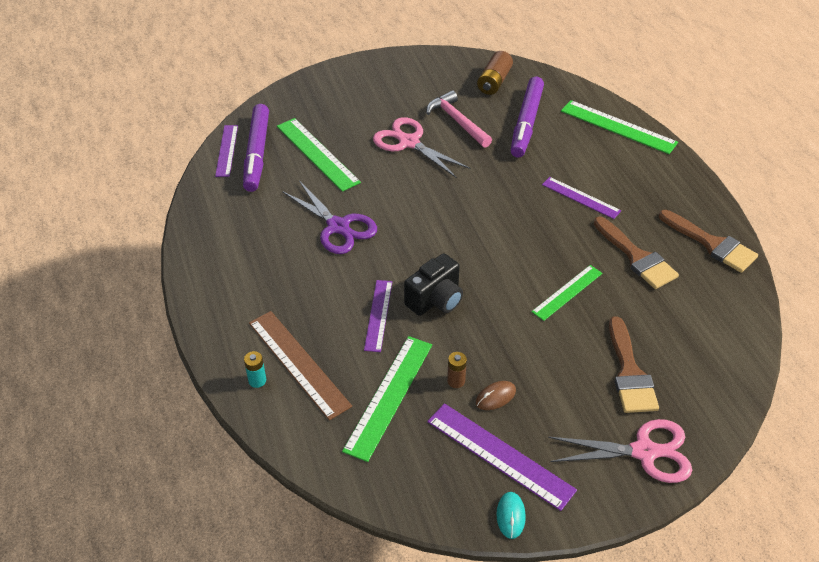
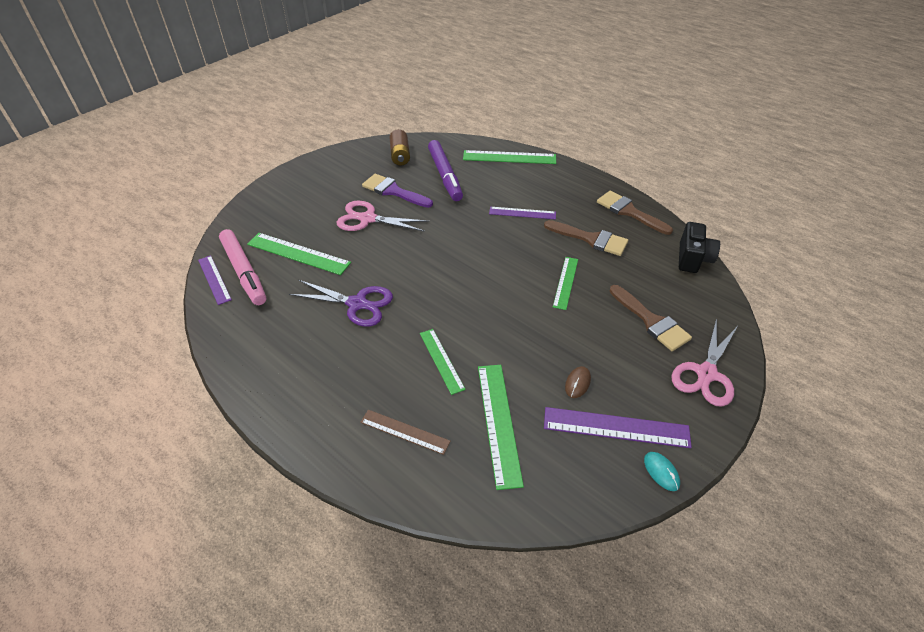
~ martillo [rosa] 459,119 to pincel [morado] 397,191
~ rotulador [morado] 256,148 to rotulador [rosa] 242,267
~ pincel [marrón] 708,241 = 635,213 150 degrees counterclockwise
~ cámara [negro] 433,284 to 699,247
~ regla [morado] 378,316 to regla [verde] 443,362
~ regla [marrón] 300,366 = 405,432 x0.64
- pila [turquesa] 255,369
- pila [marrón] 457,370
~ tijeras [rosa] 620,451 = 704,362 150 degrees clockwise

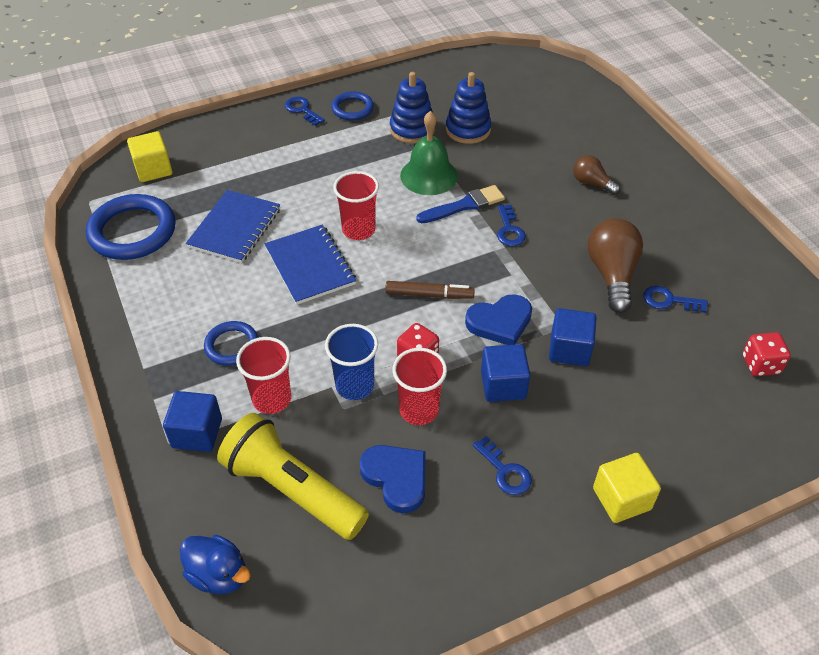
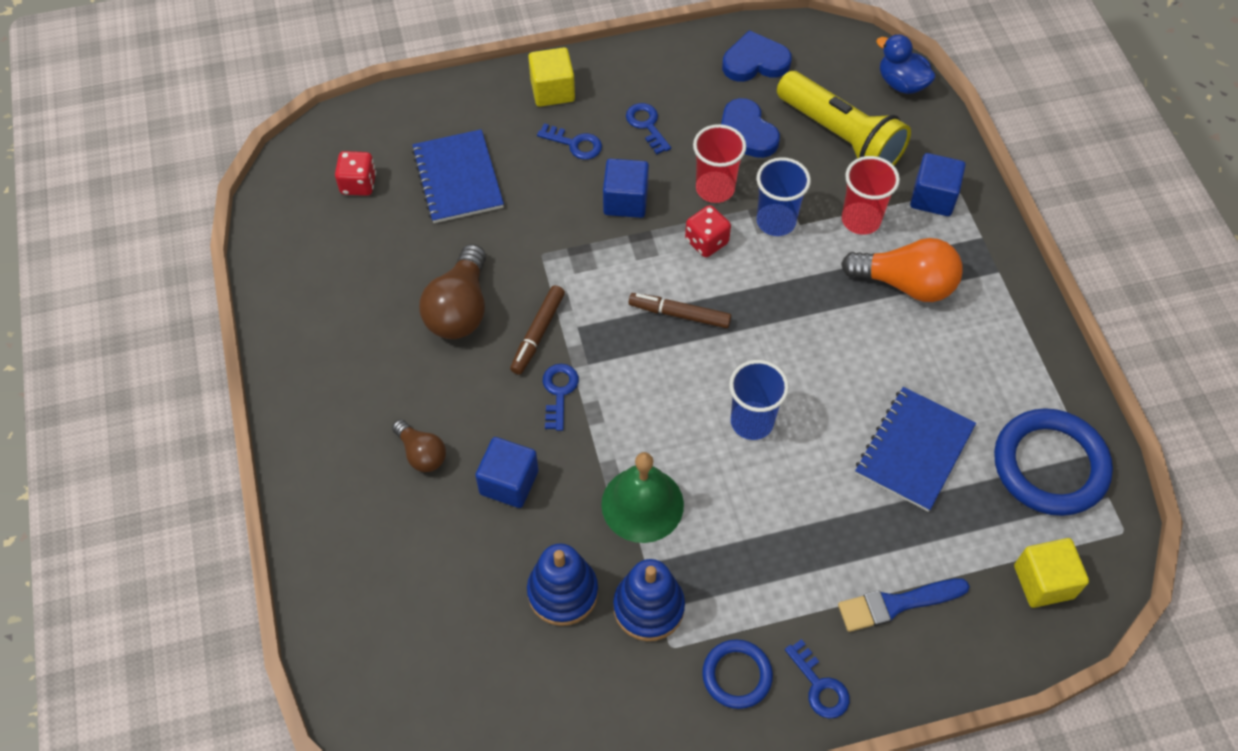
~ vaso [rojo] 356,205 to vaso [azul] 759,400
~ pincel [azul] 460,204 to 904,605
~ cuaderno [azul] 310,264 to 458,176
~ llave [azul] 675,299 to 569,141
~ corazón [azul] 498,319 to 757,56
~ cubo [azul] 572,337 to 506,472
~ anillo [azul] 231,343 to bombilla [naranja] 902,270
+ rotulador [marrón] 537,330

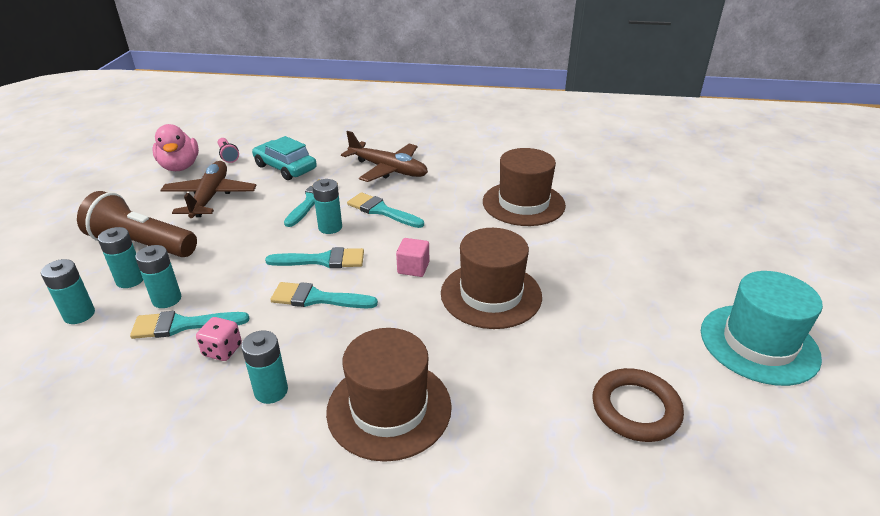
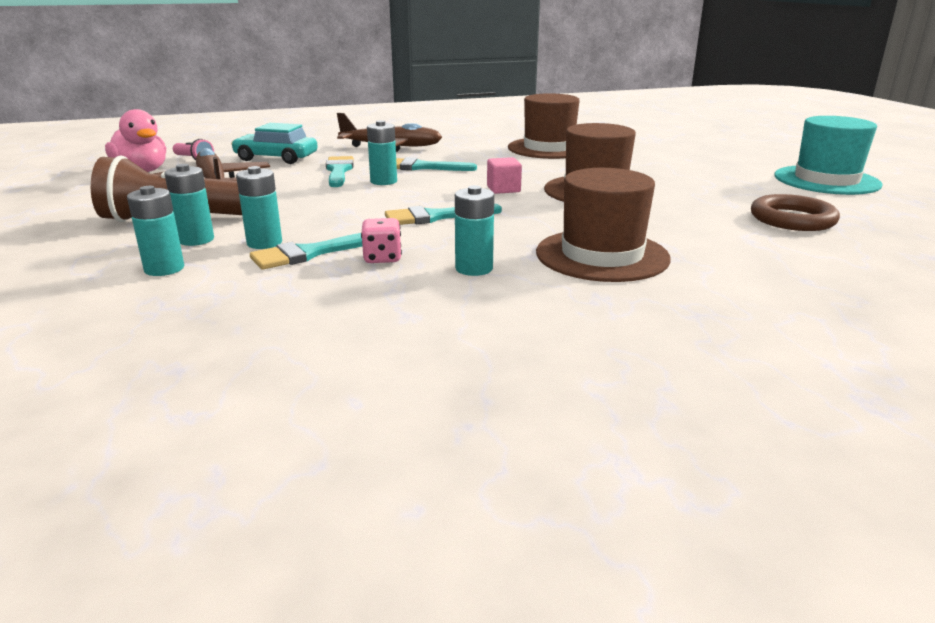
- pincel [turquesa] 314,257

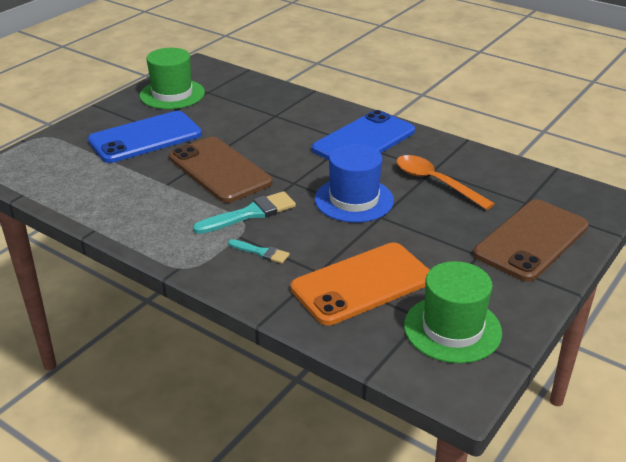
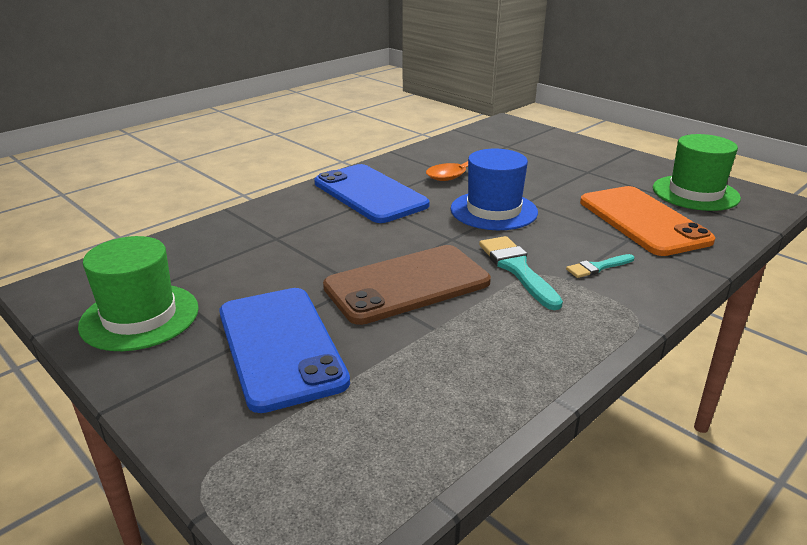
- móvil [marrón] 531,240
~ pincel [turquesa] 259,251 = 600,266 150 degrees counterclockwise

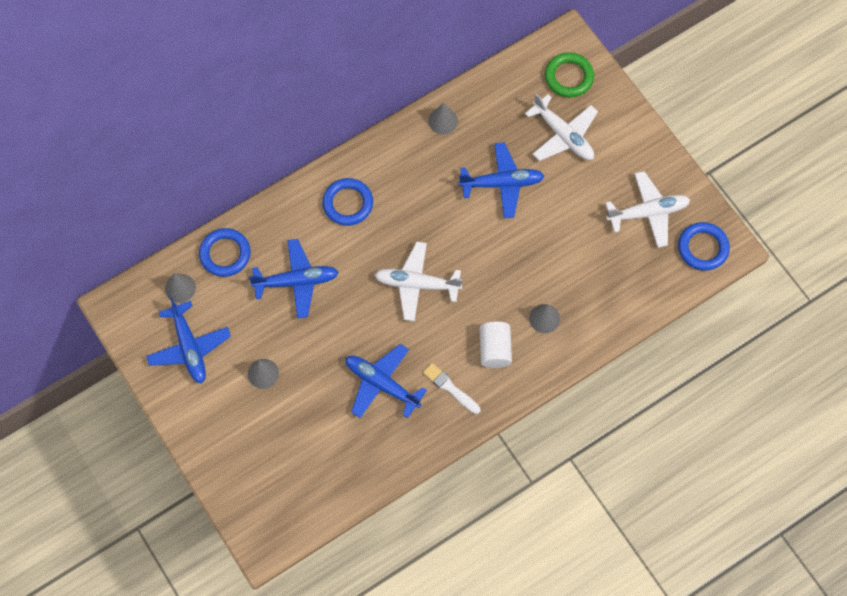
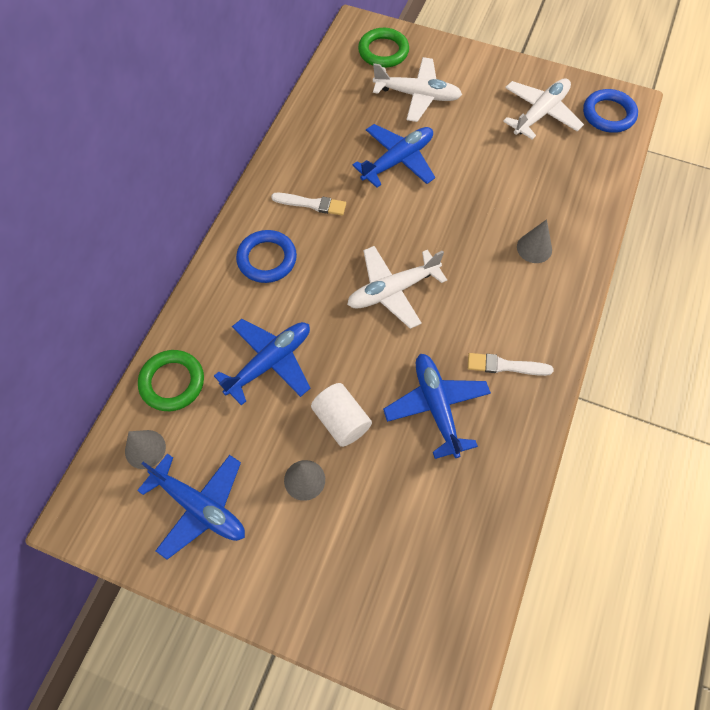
- cono [gris] 443,119
~ anillo [azul] 225,252 to anillo [verde] 171,380
~ cilindro [blanco] 496,344 to 341,415
~ avión [azul] 386,381 = 437,406 75 degrees clockwise
+ pincel [blanco] 308,204

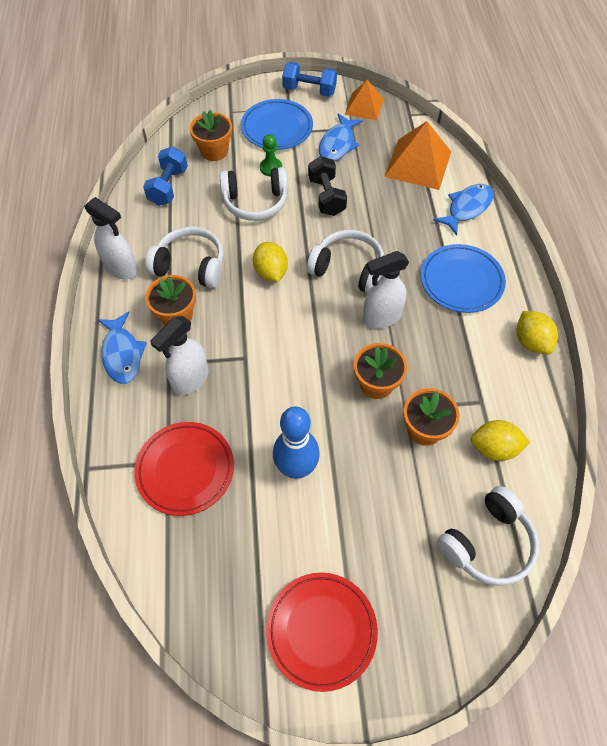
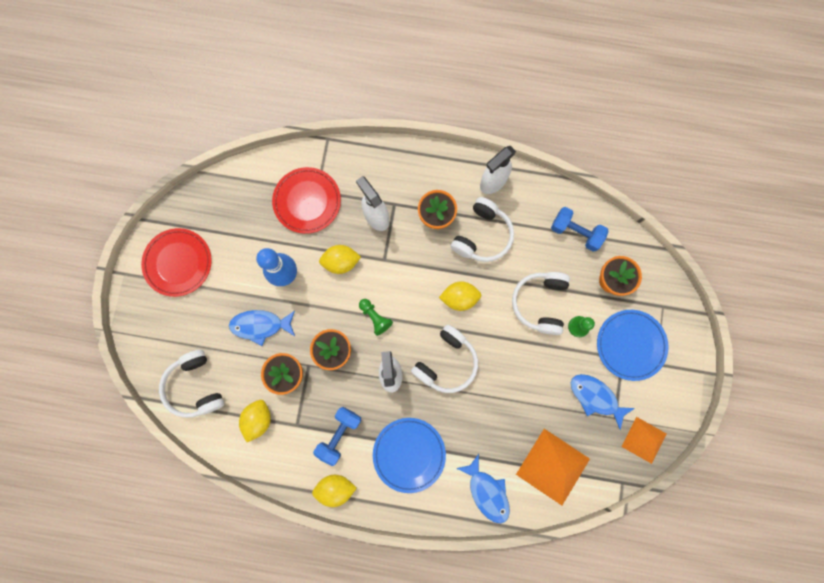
~ mancuerna [azul] 309,79 to 337,436
- mancuerna [negro] 327,186
~ pez [azul] 122,348 to 262,328
+ limón [amarillo] 340,259
+ peón [verde] 376,317

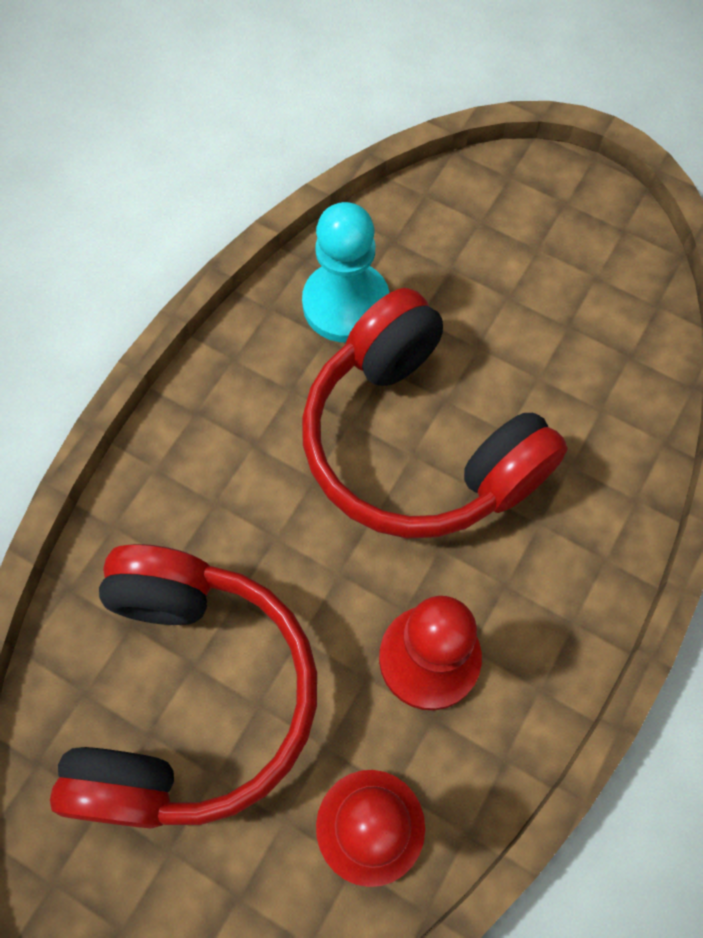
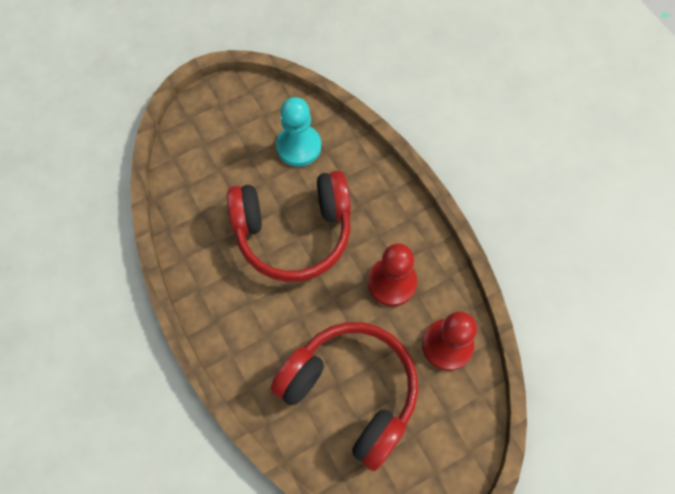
~ peón [turquesa] 345,272 to 298,132

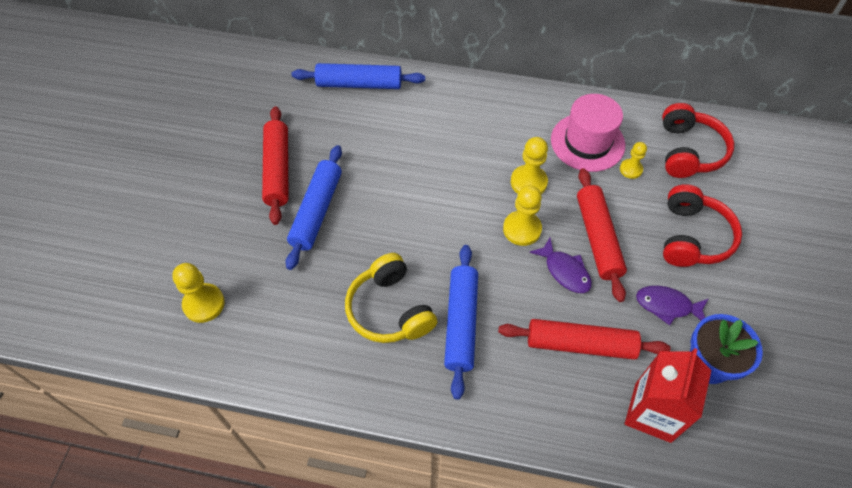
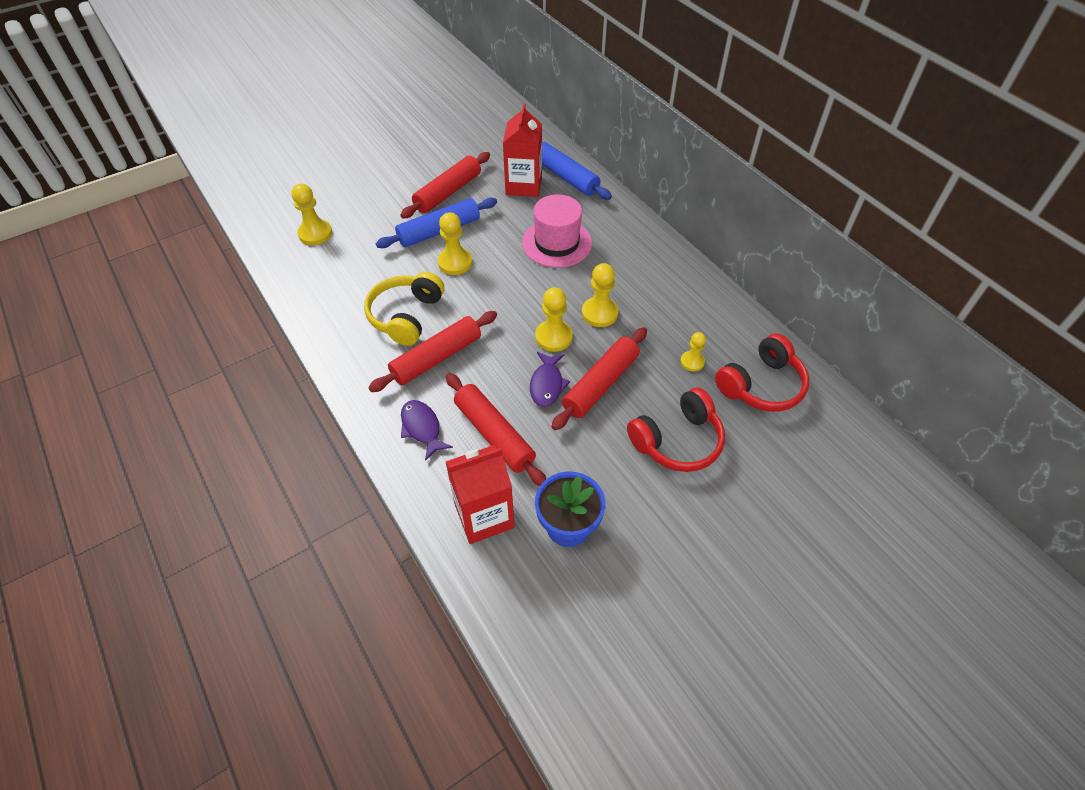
~ sombrero [rosa] 588,133 to 557,231
~ rodillo [azul] 461,322 to rodillo [rojo] 432,351
~ pez [morado] 672,305 to 427,430
+ cartón de leche [rojo] 522,150
+ peón [amarillo] 455,243

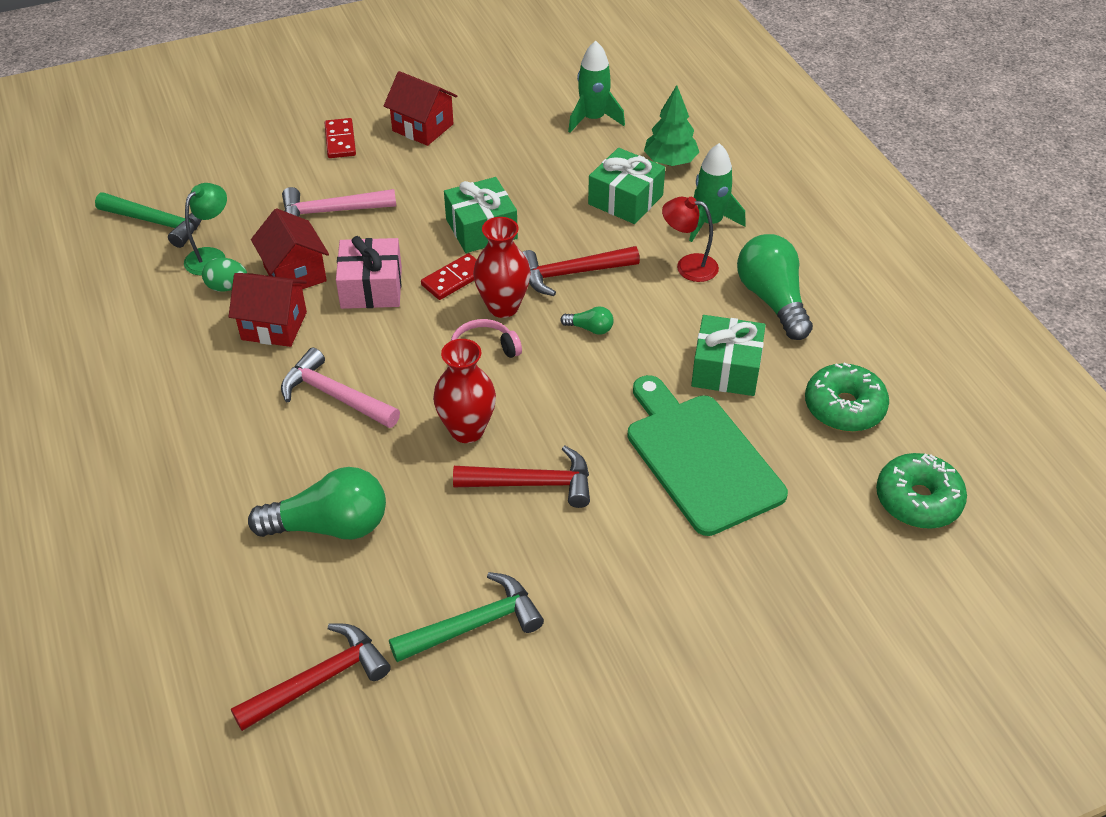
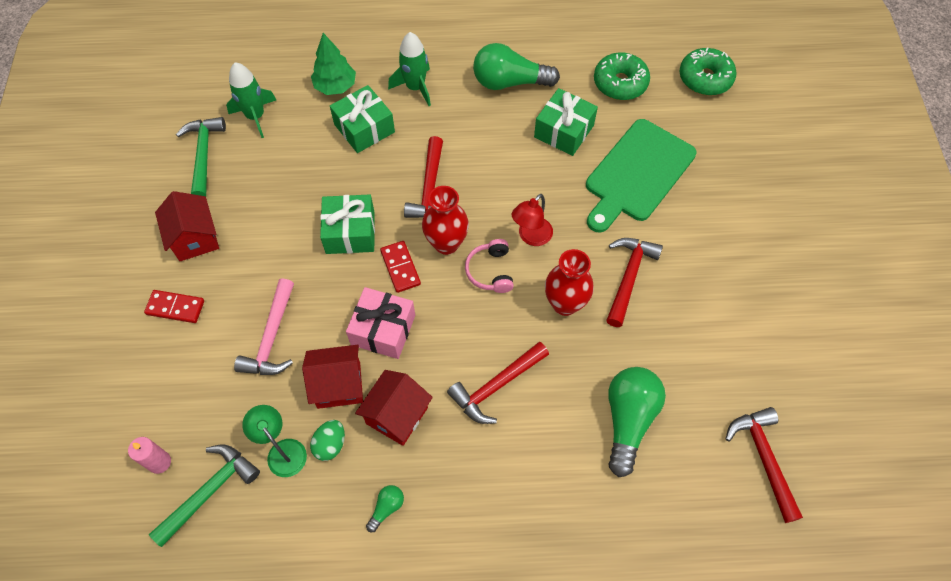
~ casa [rojo] 420,108 = 187,226 75 degrees counterclockwise
~ lámpara [rojo] 690,239 to 532,220
~ bombilla [verde] 587,320 to 385,508
~ martillo [rosa] 340,387 to martillo [rojo] 498,383
~ tabla de cortar [verde] 707,455 = 641,176 45 degrees counterclockwise
~ martillo [verde] 466,617 to 201,156
+ vela [rosa] 149,455

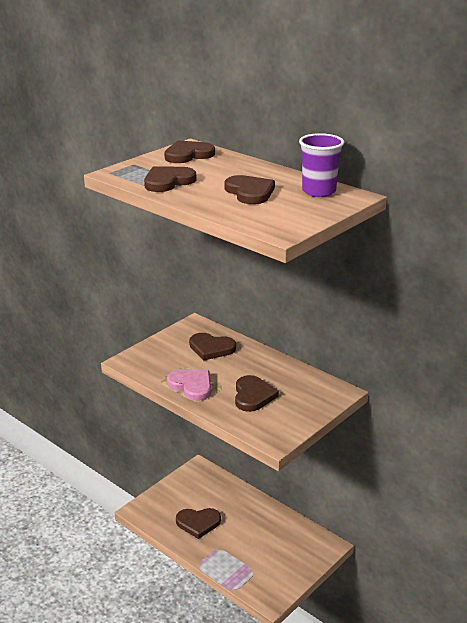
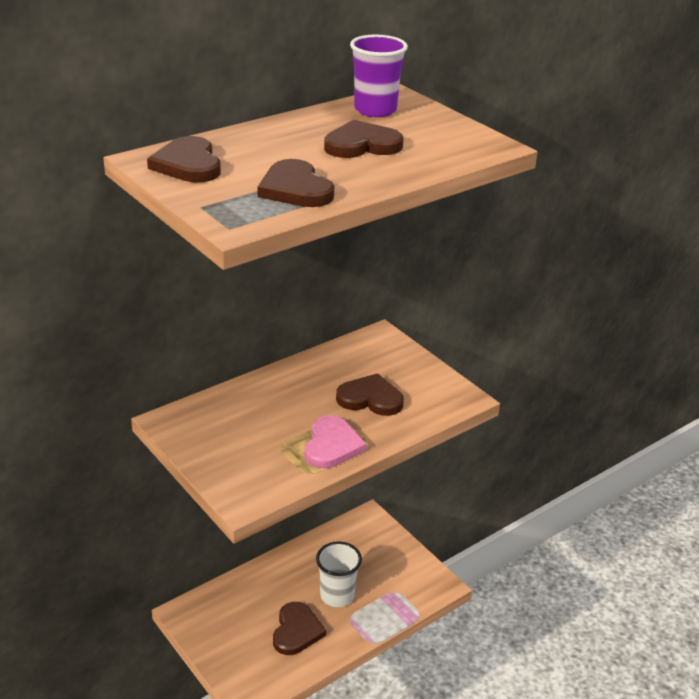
- corazón [marrón] 212,347
~ corazón [rosa] 189,385 = 335,442 135 degrees clockwise
+ vaso [blanco] 339,574

